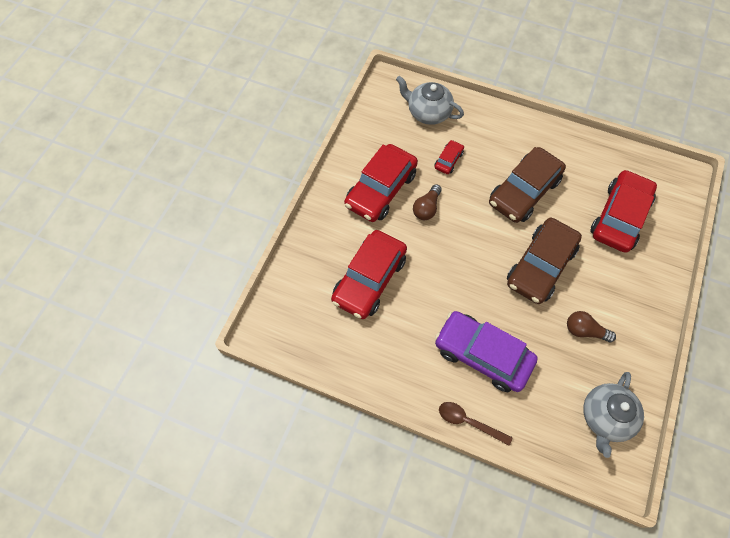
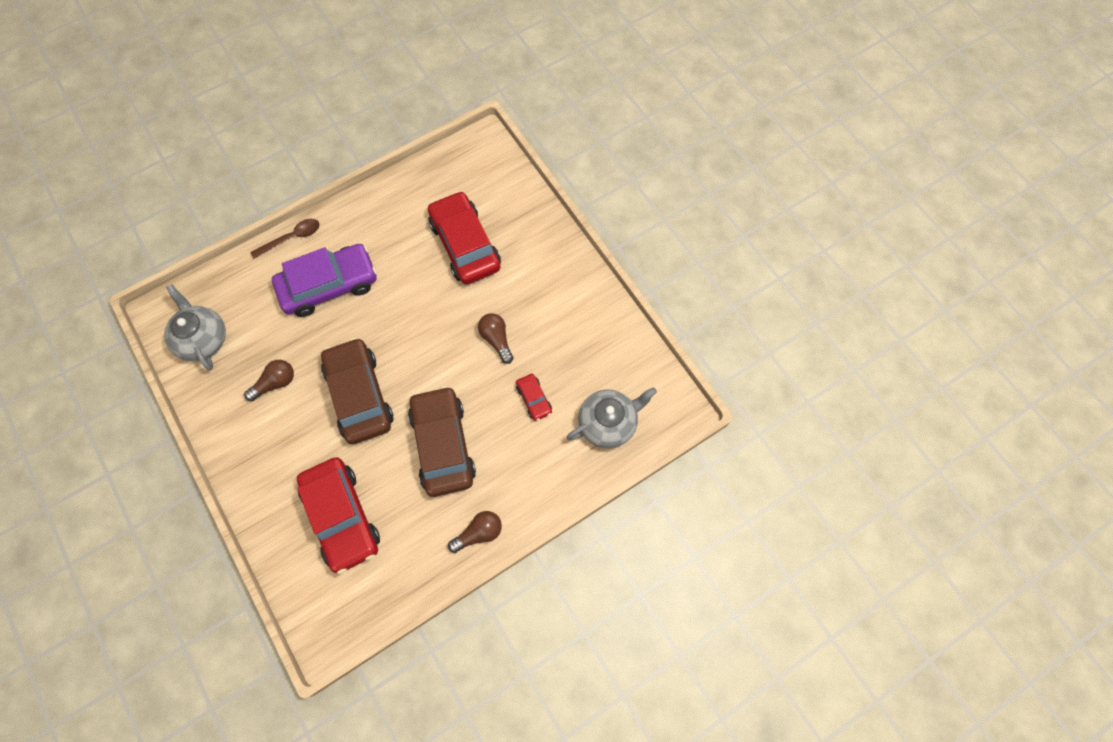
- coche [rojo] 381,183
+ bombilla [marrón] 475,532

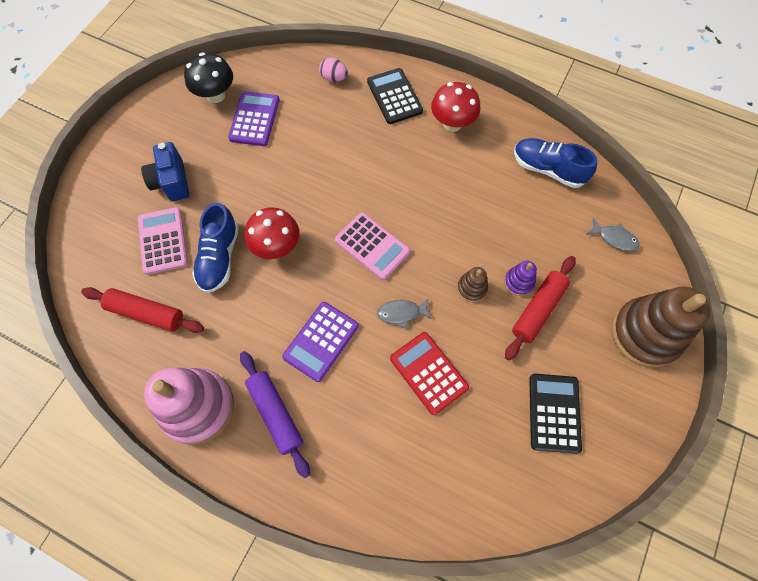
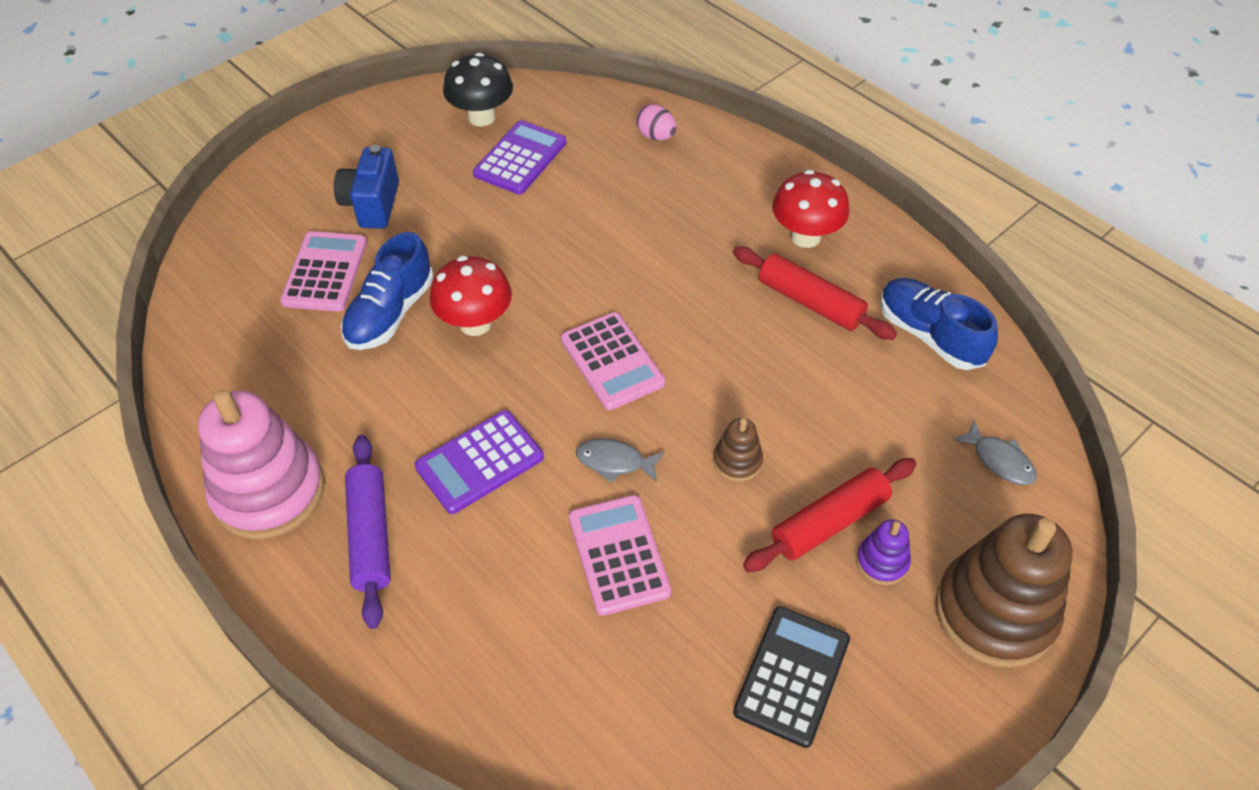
- calculadora [negro] 395,96
~ juguete apilable [morado] 520,278 to 883,552
~ rodillo [rojo] 142,310 to 815,293
~ calculadora [rojo] 429,373 to calculadora [rosa] 620,555

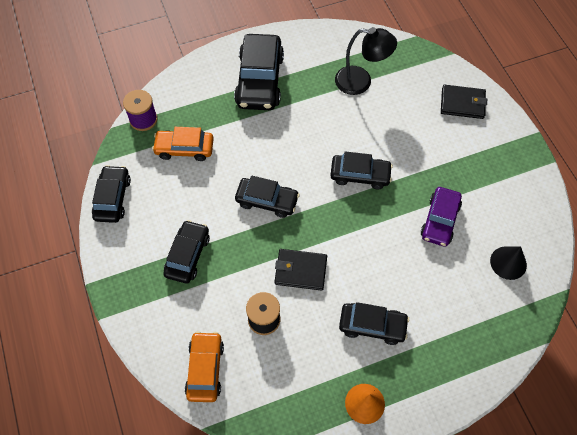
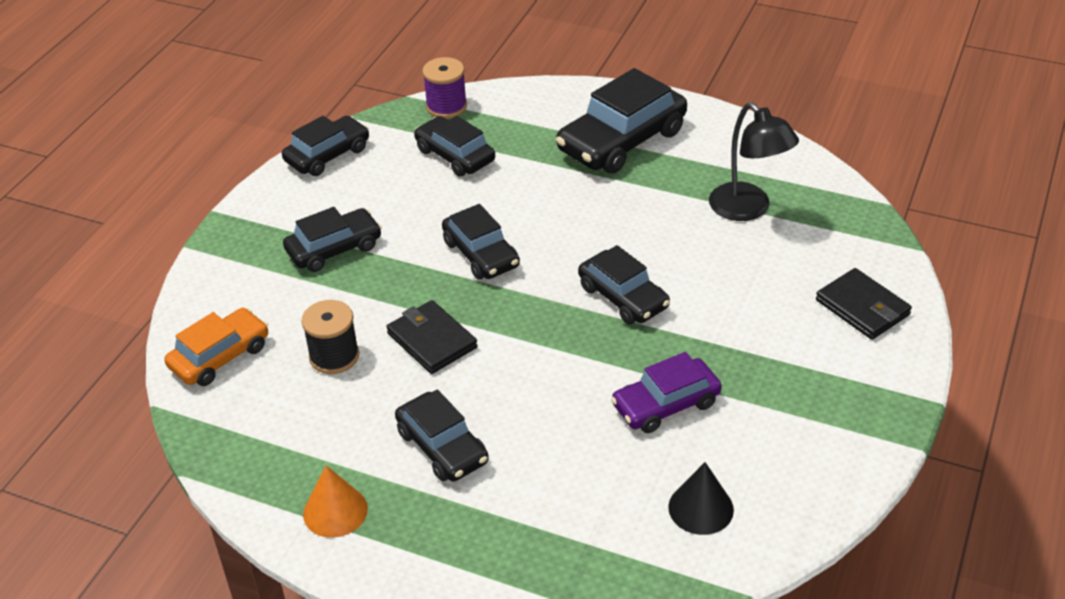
~ coche [naranja] 183,144 to coche [negro] 454,146

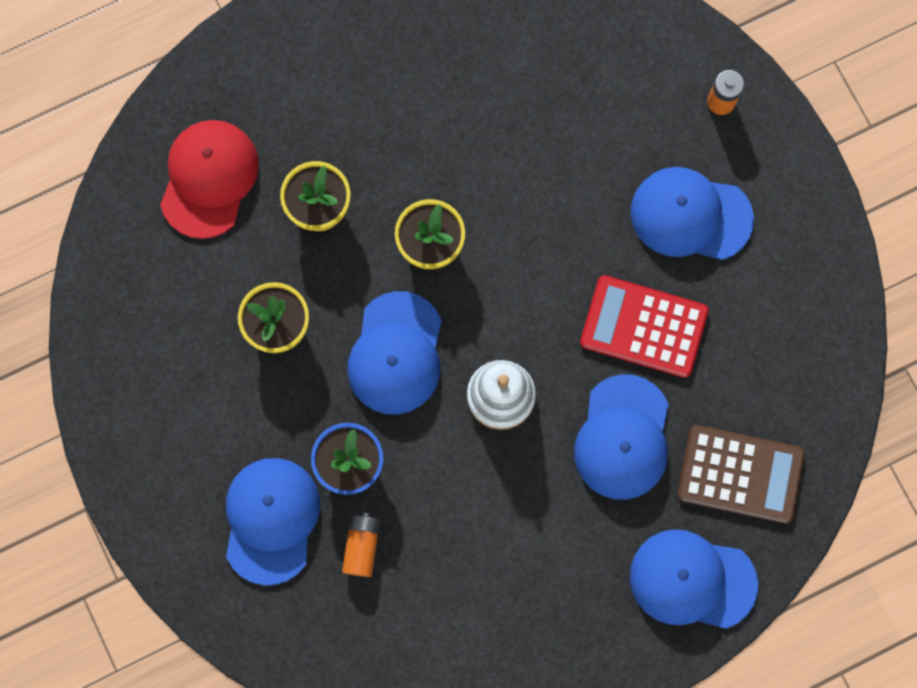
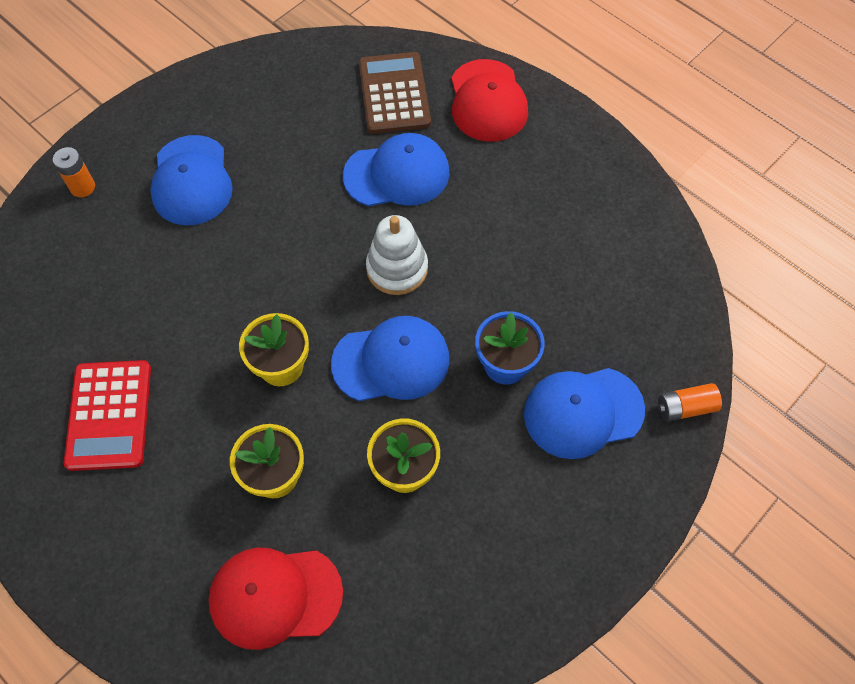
~ calculadora [rojo] 644,326 to 107,415
~ pila [naranja] 361,544 to 690,402
~ gorra [azul] 694,579 to gorra [rojo] 489,100

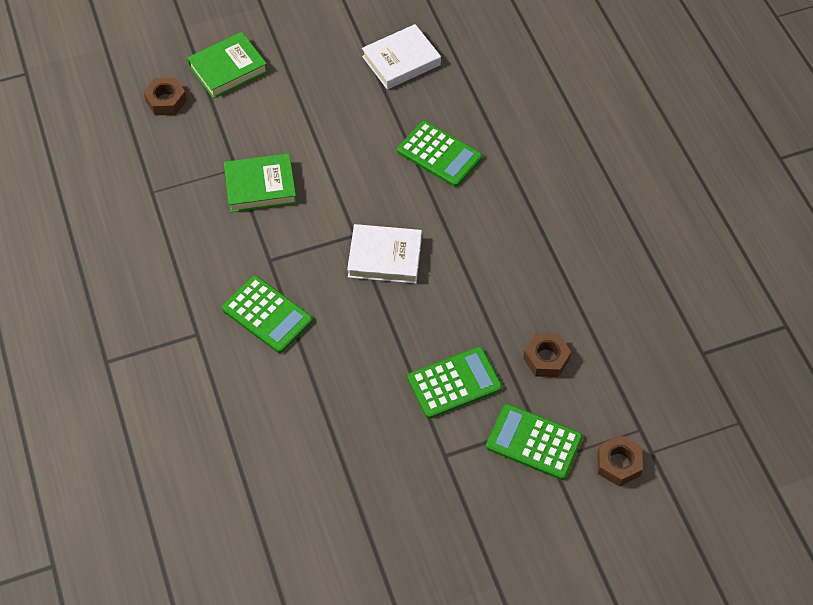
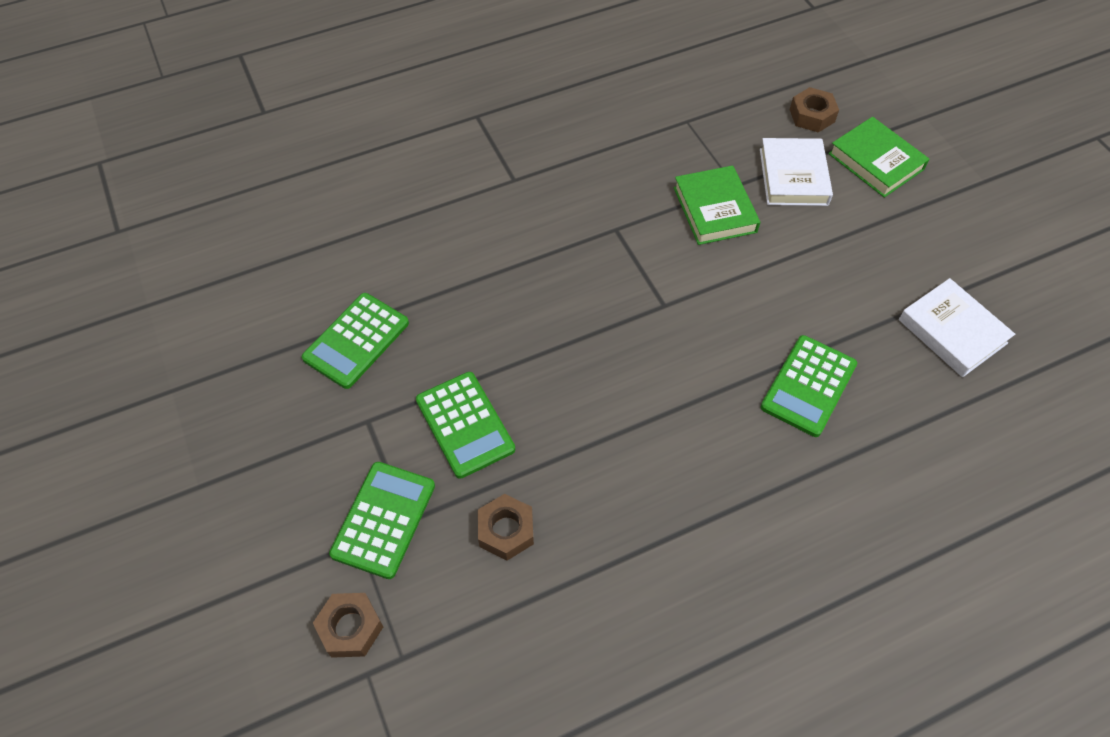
~ libro [blanco] 384,254 to 796,172
~ calculadora [verde] 267,314 to 355,341

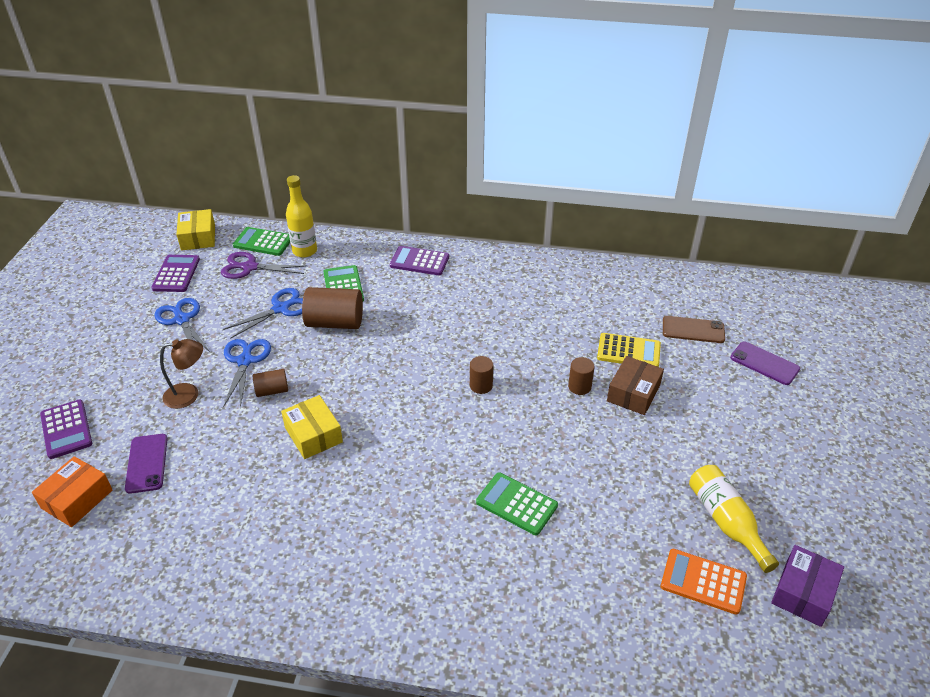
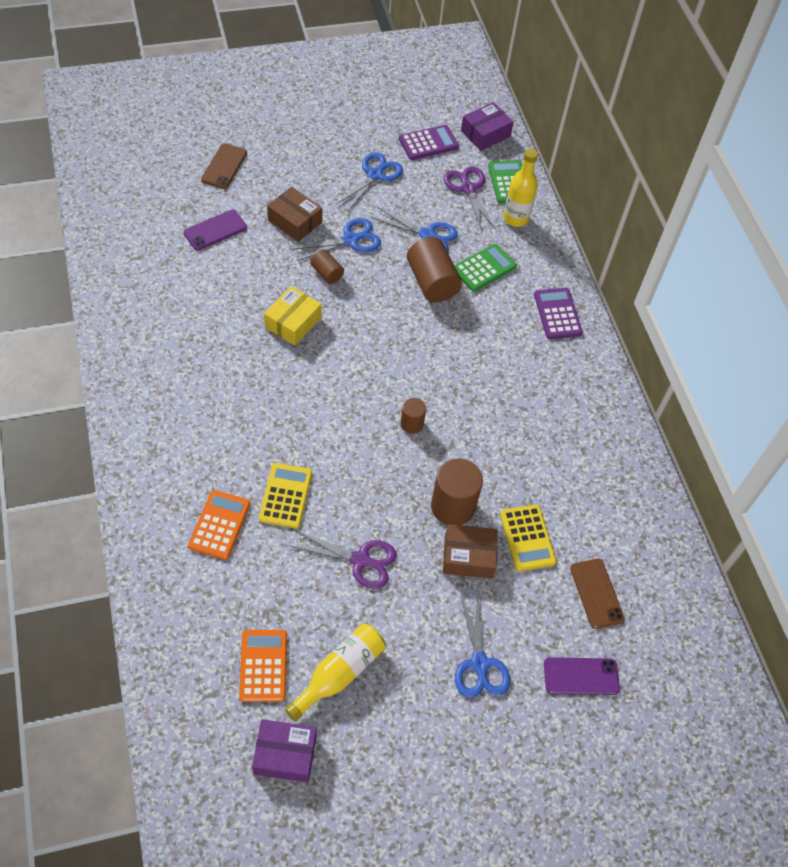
~ caja [amarillo] 195,229 to caja [morado] 487,126
~ lámpara [marrón] 181,374 to caja [marrón] 294,214
~ móvil [morado] 765,363 = 582,676 75 degrees clockwise
~ cilindro [marrón] 581,376 = 457,491 x1.84
~ calculadora [morado] 66,429 to móvil [marrón] 224,166
- caja [naranja] 72,491
~ calculadora [verde] 517,503 to calculadora [amarillo] 285,496
+ calculadora [naranja] 219,525
+ tijeras [morado] 343,559
+ tijeras [azul] 483,645

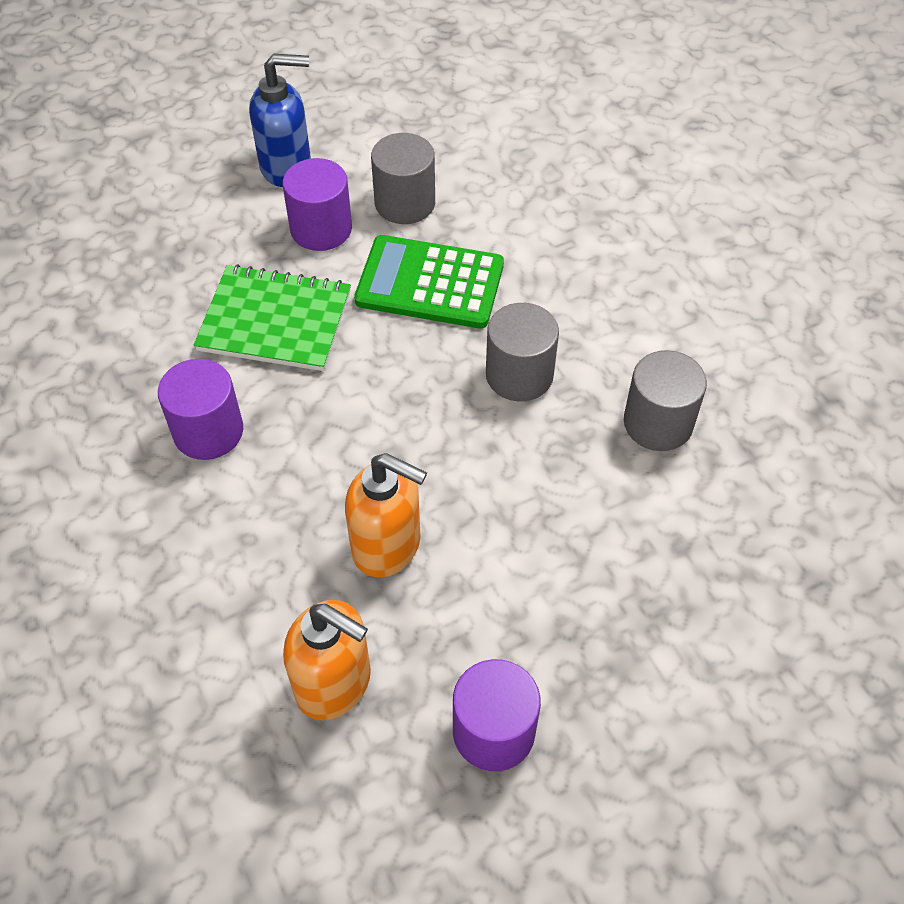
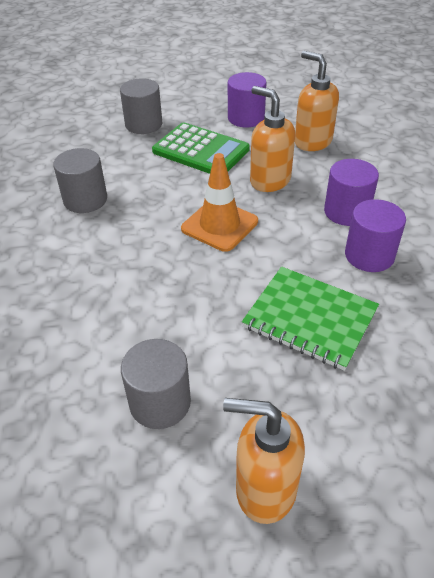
~ dispensador de jabón [azul] 280,120 to dispensador de jabón [naranja] 264,461
~ cilindro [morado] 317,204 to 351,192
~ calculadora [verde] 429,281 to 201,148
~ cilindro [gris] 522,352 to 141,106
+ cono de tráfico [naranja] 219,202

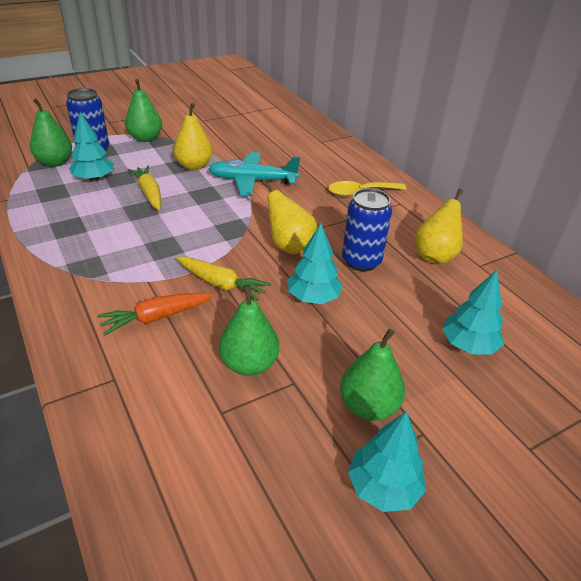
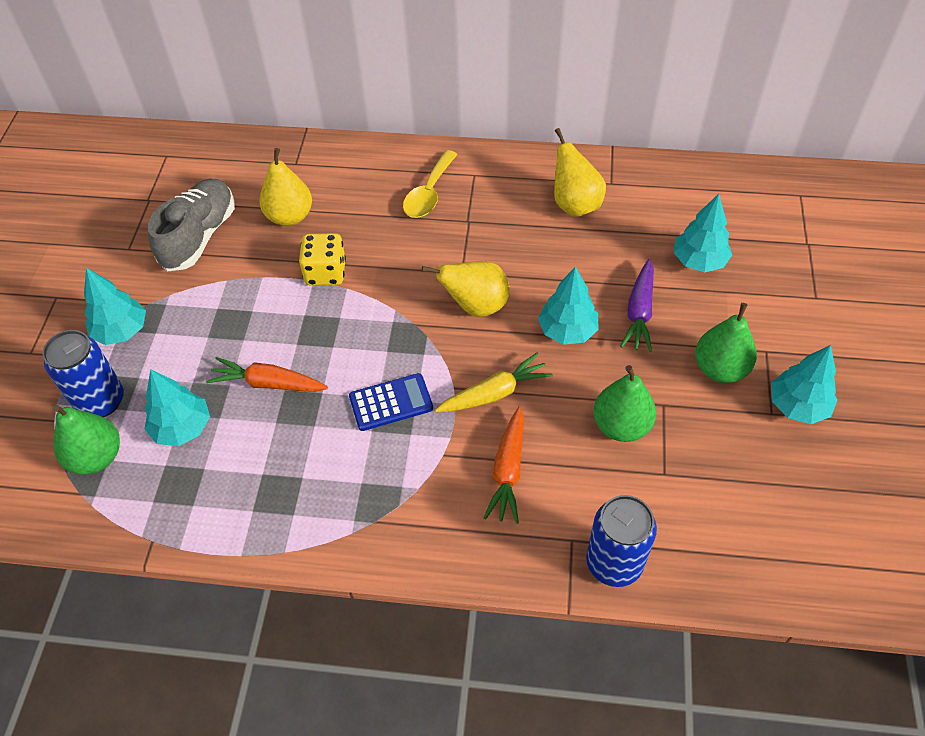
~ pera [verde] 143,110 to árbol [turquesa] 115,306
~ pera [amarillo] 193,136 to 285,187
~ avión [turquesa] 254,174 to dado [amarillo] 322,259
~ zanahoria [amarillo] 144,187 to zanahoria [naranja] 267,374
~ lata [azul] 367,229 to 621,541
+ zapato [gris] 191,225
+ zanahoria [morado] 637,305
+ calculadora [azul] 391,402

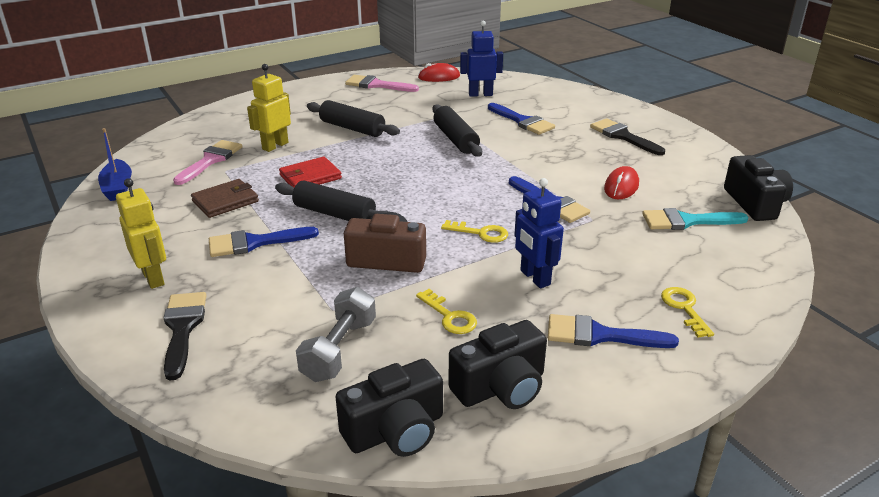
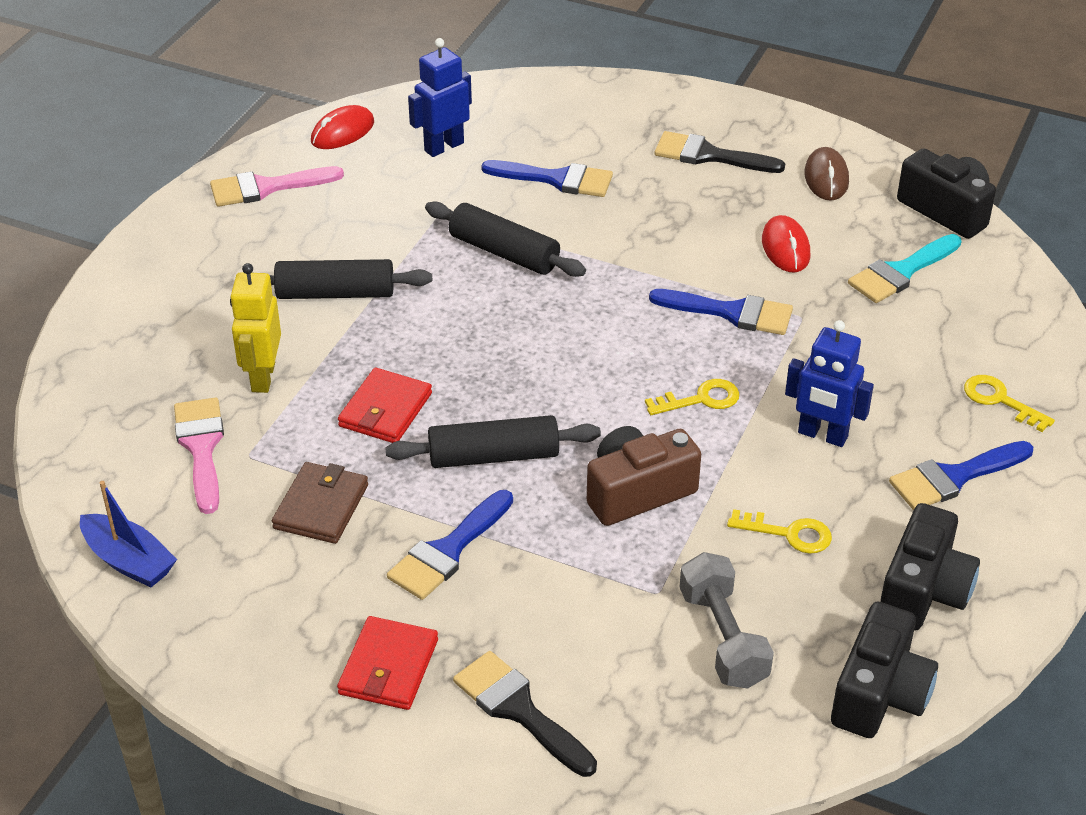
~ robot [amarillo] 141,233 to cartera [rojo] 387,663
+ ratón [marrón] 826,174

